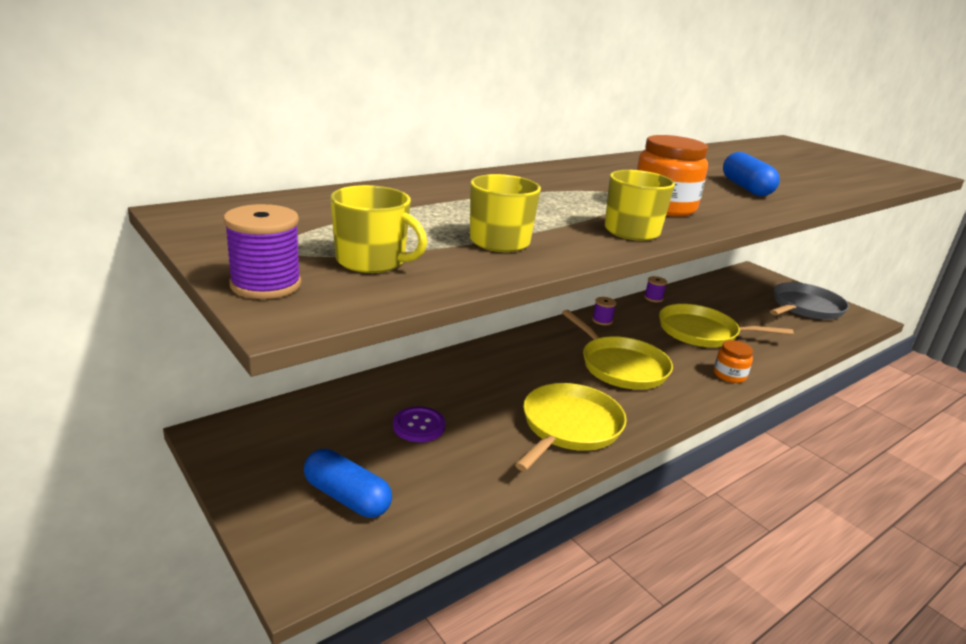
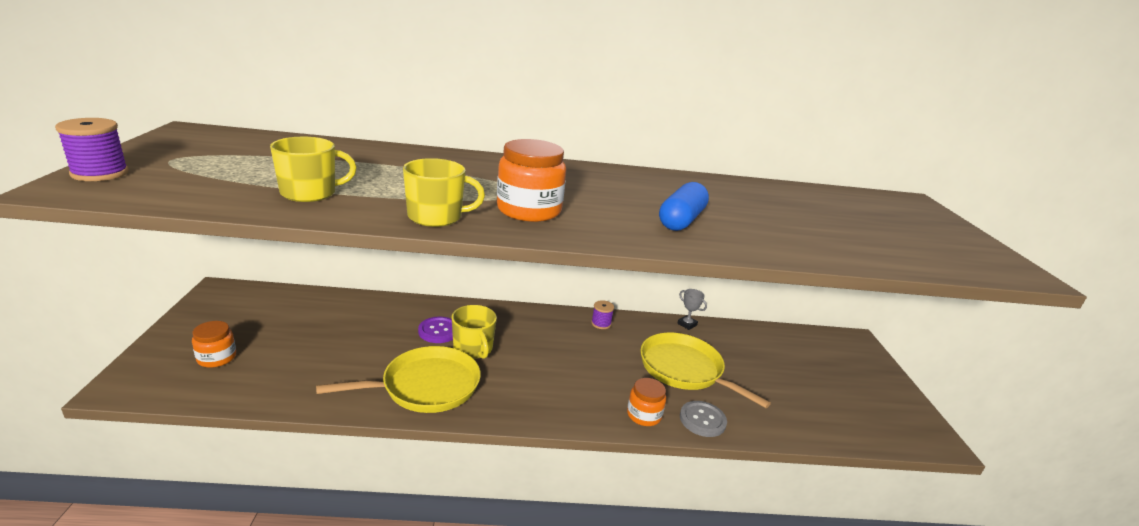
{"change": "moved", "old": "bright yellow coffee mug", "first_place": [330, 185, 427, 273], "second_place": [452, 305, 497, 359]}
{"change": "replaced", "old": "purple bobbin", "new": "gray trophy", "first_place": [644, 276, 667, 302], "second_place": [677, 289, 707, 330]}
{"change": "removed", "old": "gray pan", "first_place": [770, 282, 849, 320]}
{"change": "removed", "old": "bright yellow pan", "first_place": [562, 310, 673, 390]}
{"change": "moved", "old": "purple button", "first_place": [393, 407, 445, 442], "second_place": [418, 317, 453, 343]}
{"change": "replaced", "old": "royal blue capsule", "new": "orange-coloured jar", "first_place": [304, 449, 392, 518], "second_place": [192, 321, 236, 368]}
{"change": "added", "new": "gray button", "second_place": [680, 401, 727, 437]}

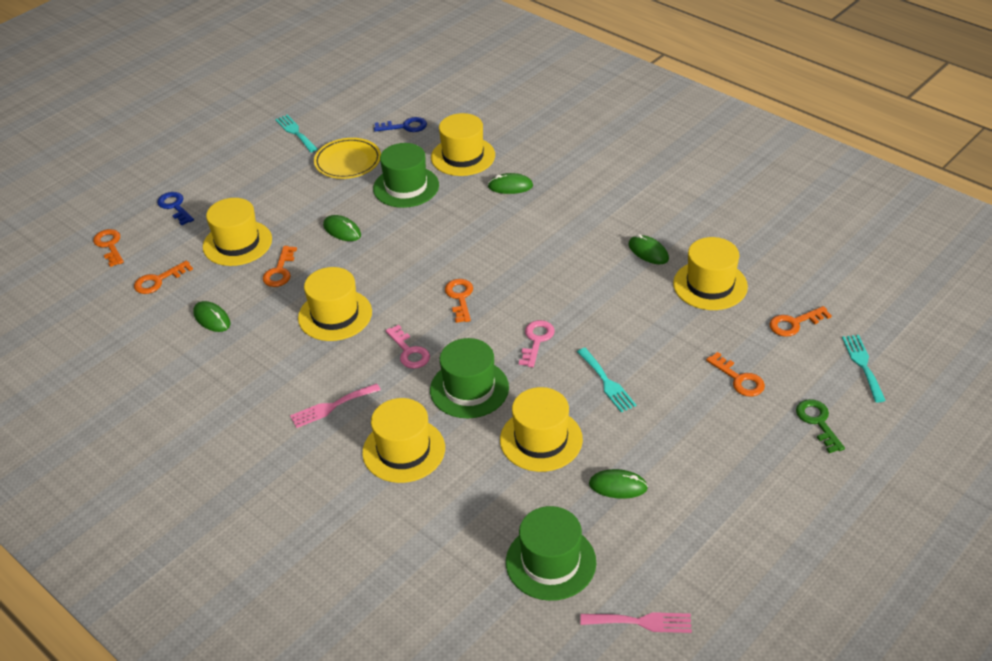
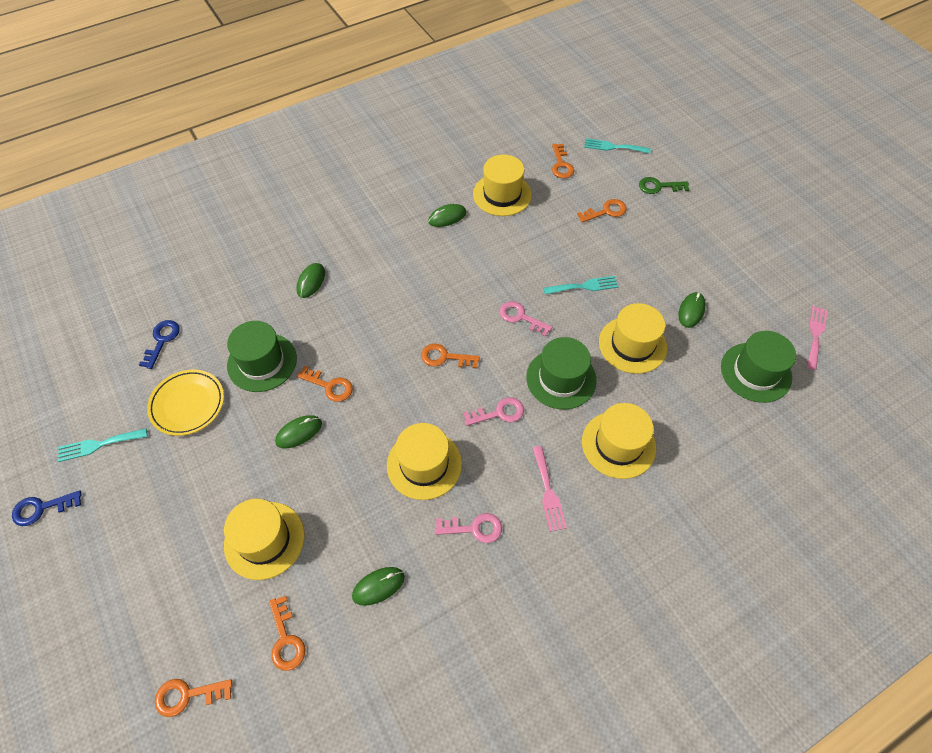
{"change": "removed", "old": "bright yellow top hat", "first_place": [431, 113, 495, 176]}
{"change": "moved", "old": "royal blue key", "first_place": [157, 192, 194, 225], "second_place": [12, 490, 82, 526]}
{"change": "moved", "old": "orange-coloured key", "first_place": [263, 246, 297, 287], "second_place": [297, 366, 353, 402]}
{"change": "added", "new": "rose-pink key", "second_place": [435, 513, 502, 543]}

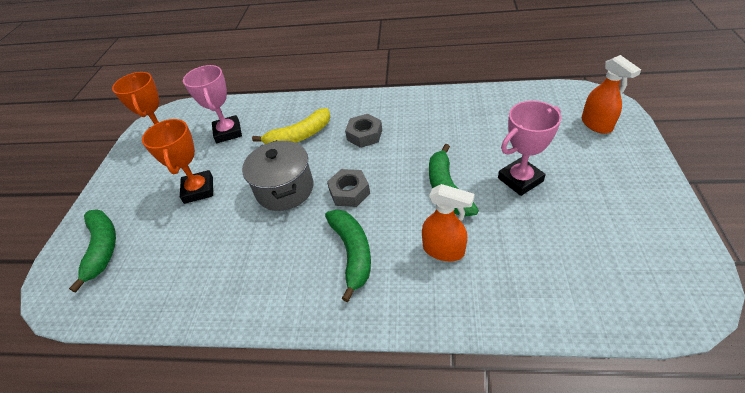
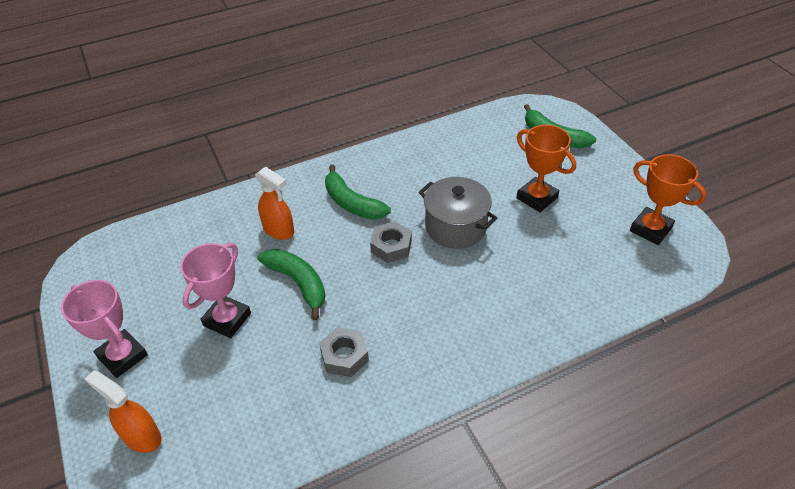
{"change": "moved", "old": "rose-pink trophy", "first_place": [183, 65, 242, 143], "second_place": [61, 280, 148, 378]}
{"change": "removed", "old": "bright yellow banana fruit", "first_place": [252, 108, 330, 144]}
{"change": "moved", "old": "gray nut", "first_place": [345, 114, 382, 148], "second_place": [319, 327, 369, 377]}
{"change": "turned", "old": "orange-coloured sprayer", "first_place": [422, 184, 475, 261], "second_place": [255, 167, 294, 240], "degrees": -135}

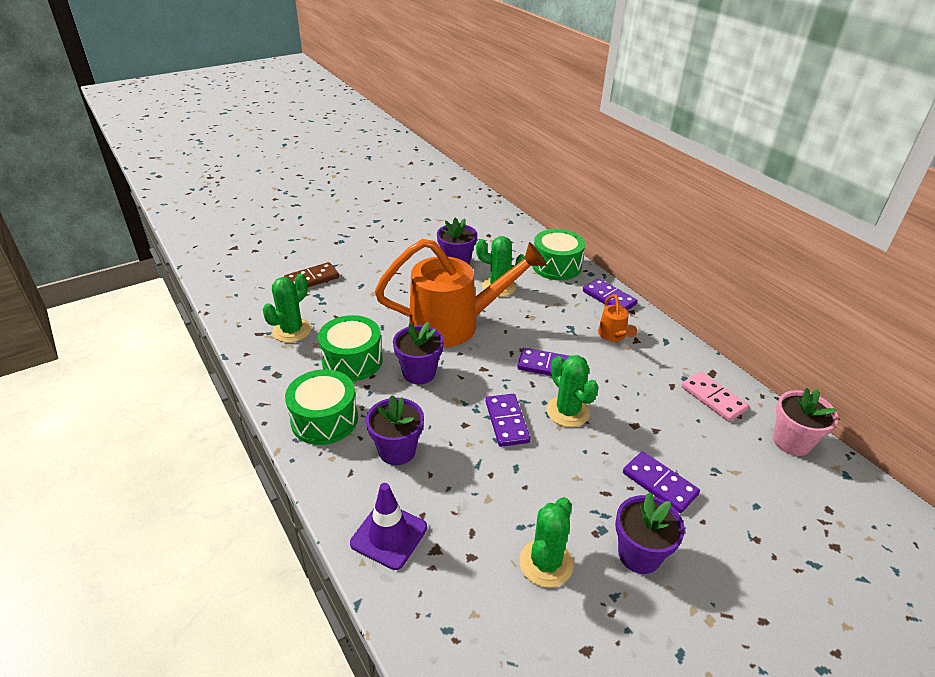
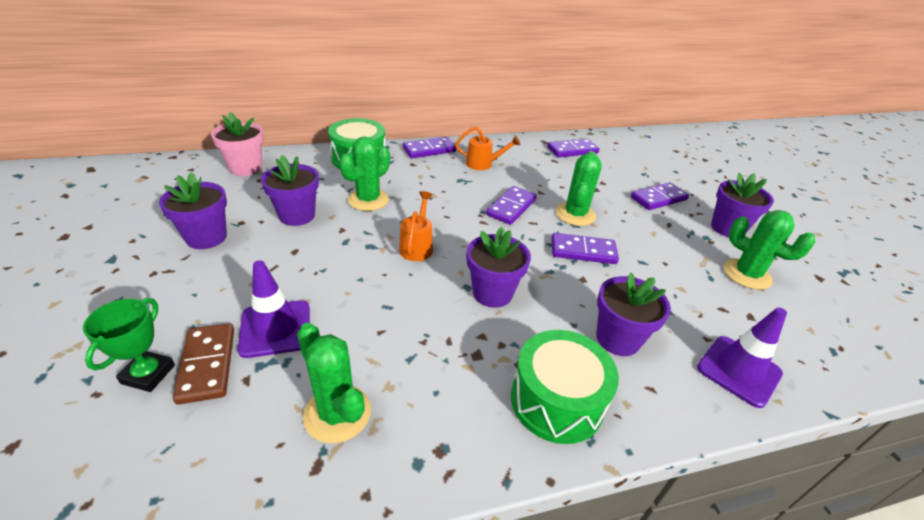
{"change": "resized", "old": "orange-coloured watering can", "first_place": [375, 239, 547, 348], "second_place": [399, 191, 433, 261], "factor": 0.41}
{"change": "removed", "old": "green snare drum", "first_place": [318, 315, 383, 381]}
{"change": "turned", "old": "green saguaro cactus", "first_place": [546, 355, 599, 427], "second_place": [556, 151, 602, 226], "degrees": -60}
{"change": "recoloured", "old": "rose-pink domino tile", "new": "purple domino tile", "first_place": [681, 372, 749, 422], "second_place": [547, 139, 599, 158]}
{"change": "moved", "old": "rose-pink potted plant", "first_place": [773, 388, 838, 456], "second_place": [211, 112, 264, 176]}
{"change": "added", "new": "purple potted plant", "second_place": [159, 172, 227, 249]}
{"change": "added", "new": "purple traffic cone", "second_place": [238, 260, 310, 358]}
{"change": "added", "new": "green trophy", "second_place": [83, 298, 175, 392]}

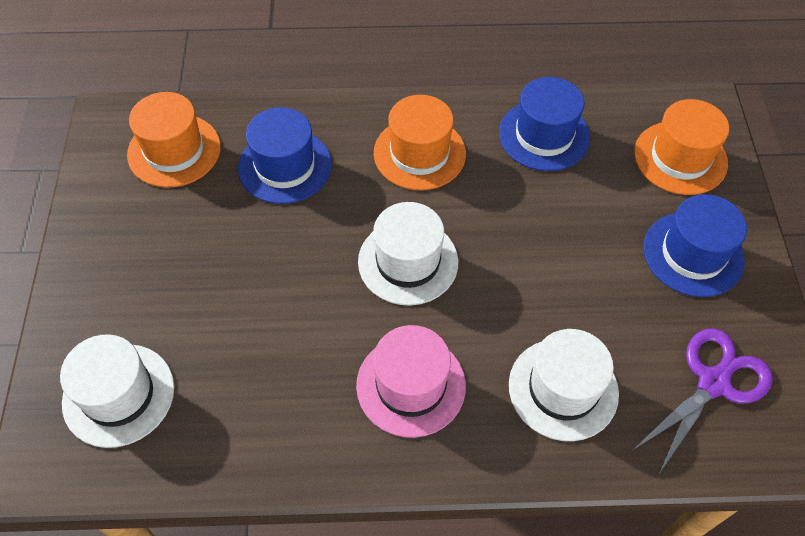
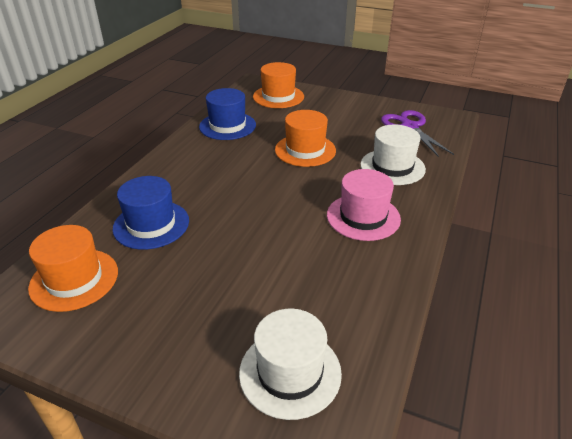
{"change": "moved", "old": "orange-coloured top hat", "first_place": [374, 95, 466, 190], "second_place": [275, 110, 336, 167]}
{"change": "removed", "old": "royal blue top hat", "first_place": [643, 194, 747, 297]}
{"change": "removed", "old": "pure white top hat", "first_place": [358, 202, 458, 306]}

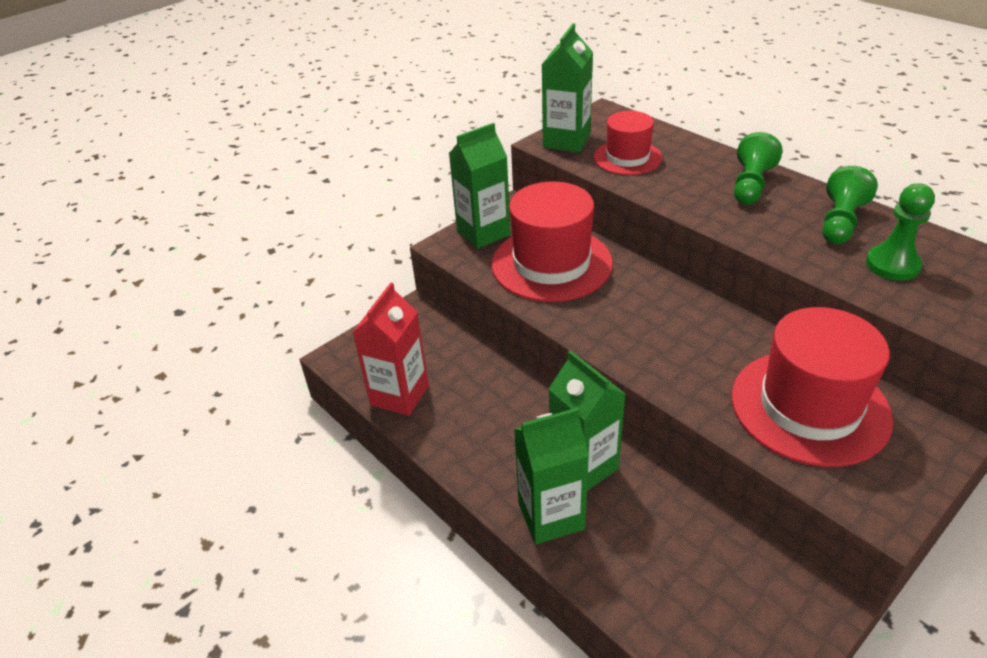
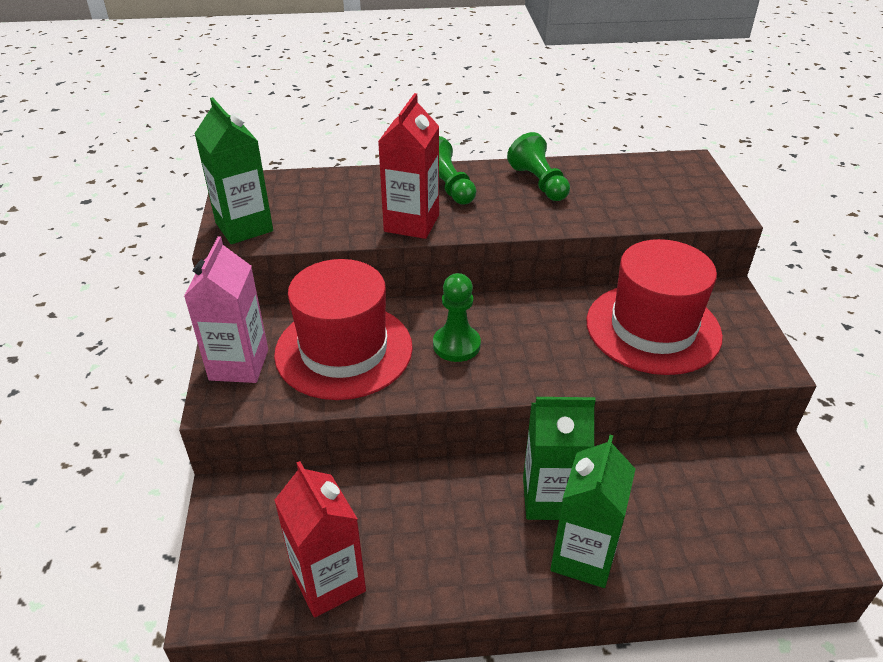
{"change": "removed", "old": "scarlet top hat", "first_place": [594, 111, 662, 175]}
{"change": "recoloured", "old": "green juice carton", "new": "rose-pink juice carton", "first_place": [449, 123, 511, 249], "second_place": [184, 236, 268, 383]}
{"change": "moved", "old": "green pawn", "first_place": [866, 183, 935, 281], "second_place": [433, 273, 481, 362]}
{"change": "added", "new": "scarlet juice carton", "second_place": [378, 93, 439, 239]}

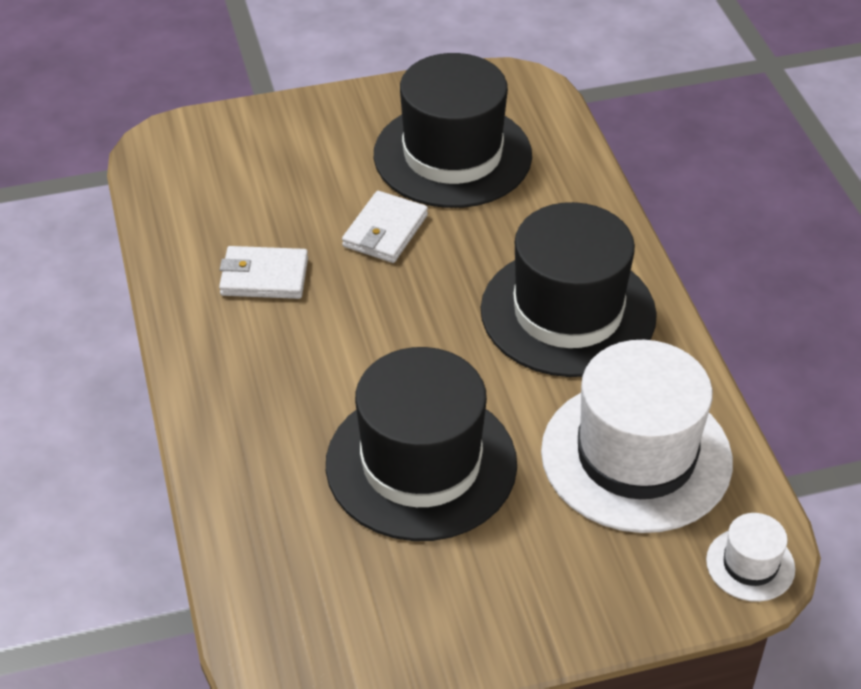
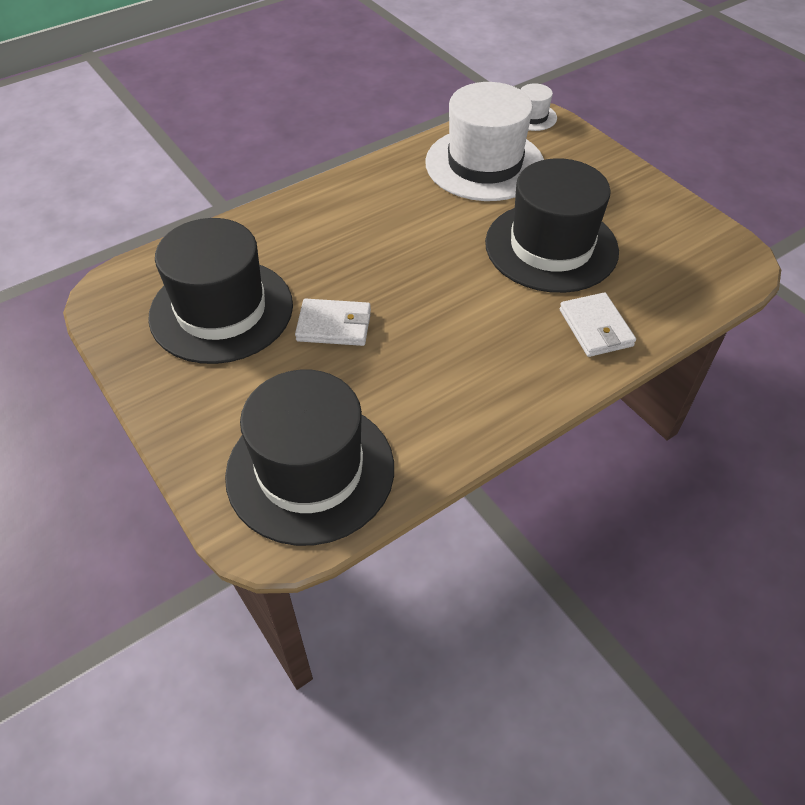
{"change": "moved", "old": "jet-black top hat", "first_place": [481, 202, 657, 377], "second_place": [225, 370, 394, 546]}
{"change": "moved", "old": "pure white card wallet", "first_place": [219, 246, 308, 299], "second_place": [559, 292, 636, 357]}

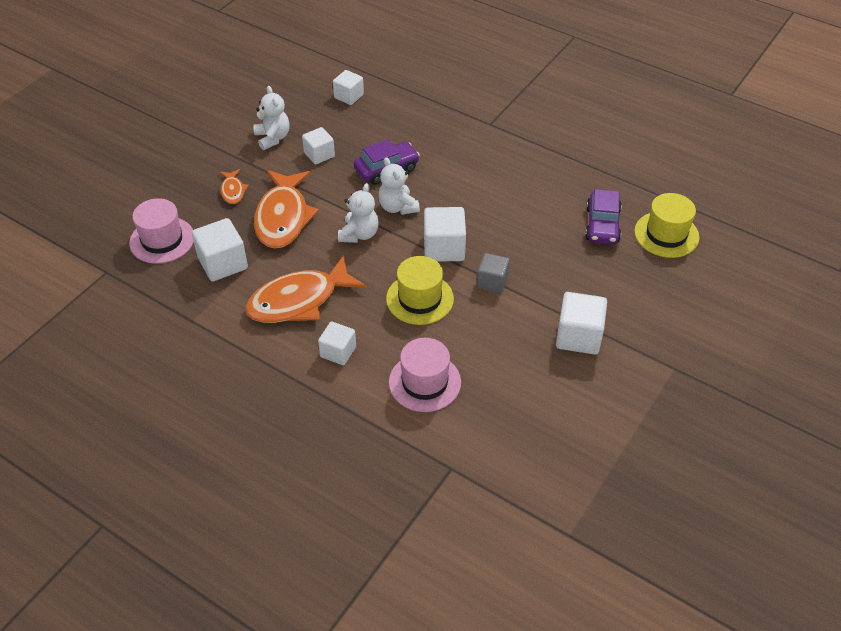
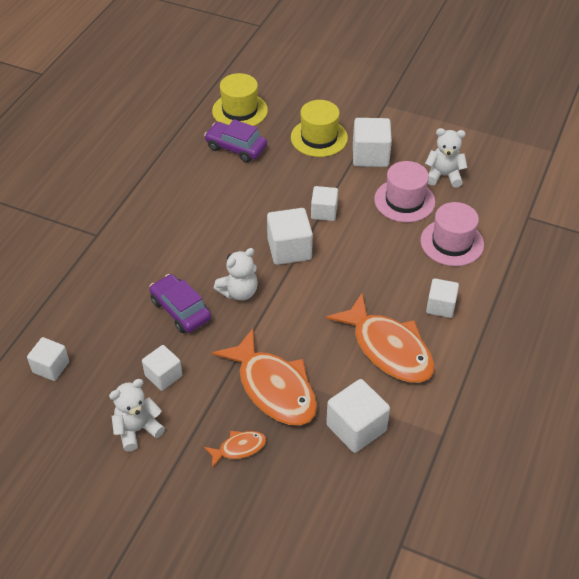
{"change": "turned", "old": "orange-coloured toy fish", "first_place": [254, 170, 319, 249], "second_place": [213, 328, 317, 425], "degrees": 60}
{"change": "moved", "old": "pure white teddy", "first_place": [338, 183, 379, 243], "second_place": [425, 128, 468, 188]}
{"change": "turned", "old": "purple toy car", "first_place": [585, 189, 622, 244], "second_place": [204, 119, 267, 163], "degrees": -150}
{"change": "moved", "old": "rose-pink top hat", "first_place": [129, 198, 194, 264], "second_place": [374, 161, 435, 222]}
{"change": "recoloured", "old": "gray solid cube", "new": "pure white solid cube", "first_place": [477, 253, 510, 293], "second_place": [311, 186, 338, 221]}
{"change": "moved", "old": "bright yellow top hat", "first_place": [386, 256, 454, 325], "second_place": [291, 100, 348, 157]}

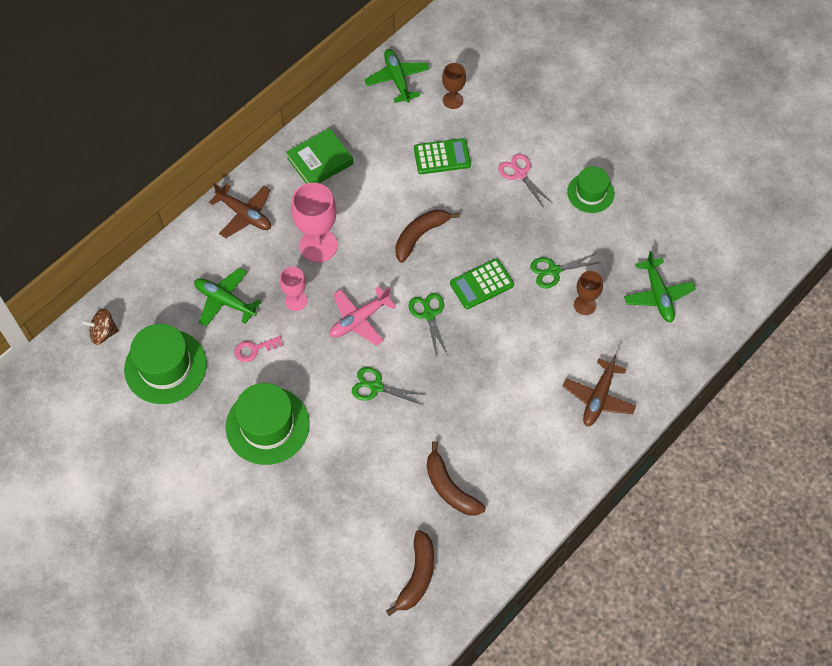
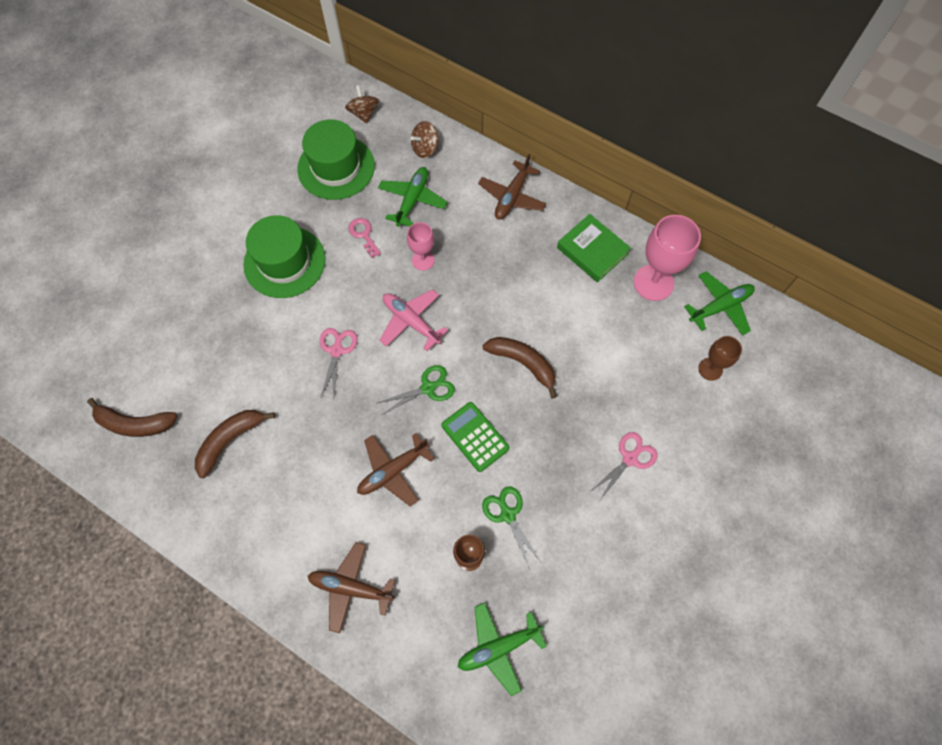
{"change": "removed", "old": "green adding machine", "first_place": [414, 138, 471, 174]}
{"change": "removed", "old": "green top hat", "first_place": [567, 166, 614, 213]}
{"change": "moved", "old": "rose-pink wine glass", "first_place": [291, 183, 338, 263], "second_place": [634, 215, 701, 301]}
{"change": "recoloured", "old": "green scissors", "new": "rose-pink scissors", "first_place": [352, 367, 427, 405], "second_place": [320, 328, 358, 400]}
{"change": "added", "new": "dark brown whirligig", "second_place": [411, 121, 438, 158]}
{"change": "added", "new": "dark brown plane", "second_place": [357, 433, 435, 506]}

